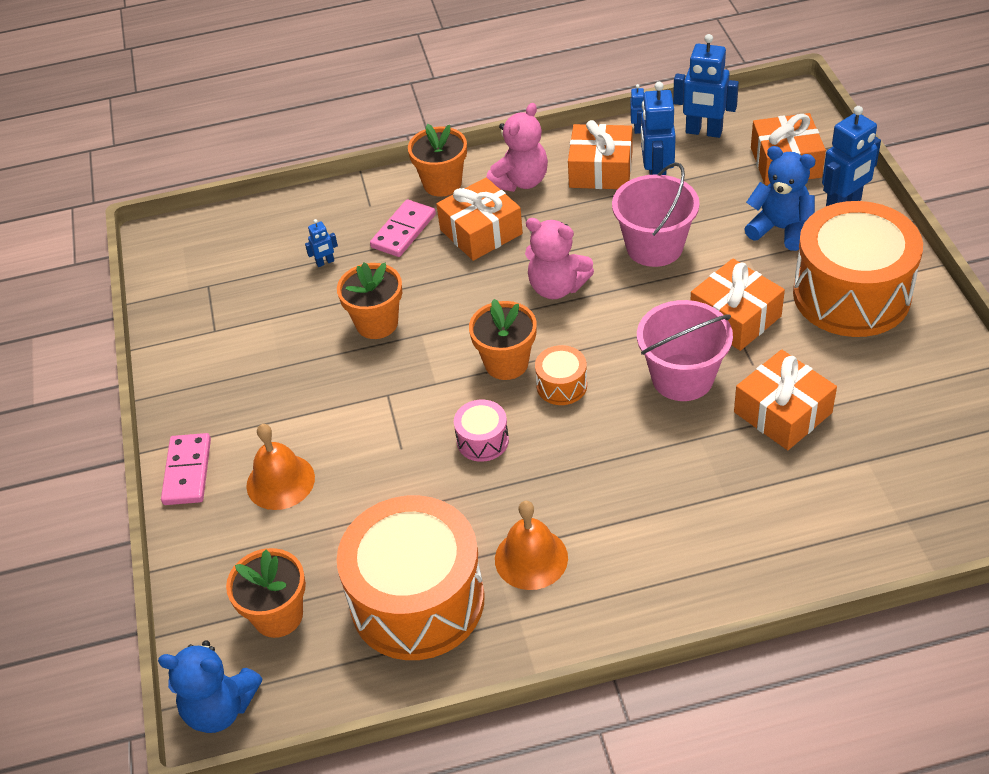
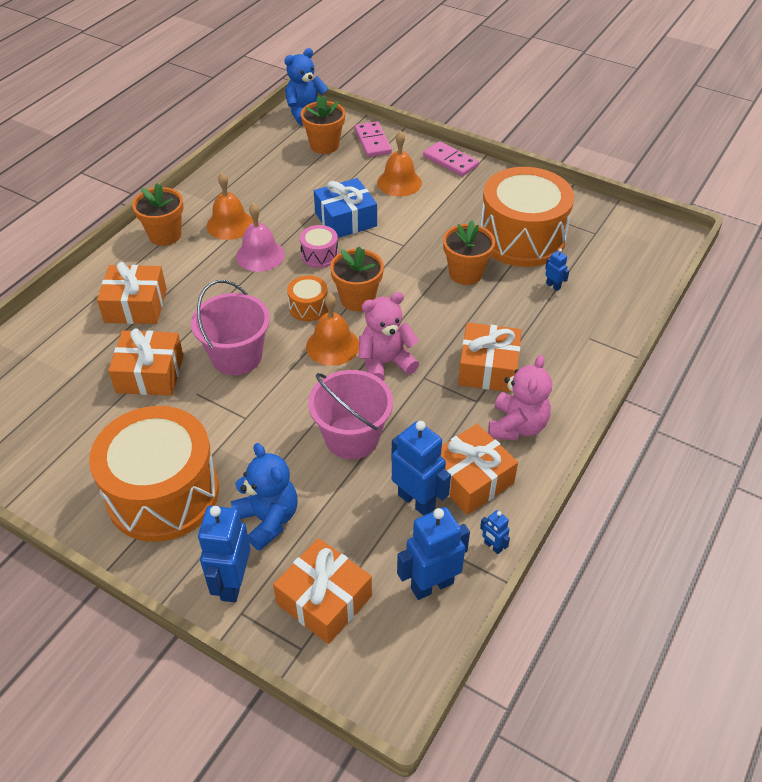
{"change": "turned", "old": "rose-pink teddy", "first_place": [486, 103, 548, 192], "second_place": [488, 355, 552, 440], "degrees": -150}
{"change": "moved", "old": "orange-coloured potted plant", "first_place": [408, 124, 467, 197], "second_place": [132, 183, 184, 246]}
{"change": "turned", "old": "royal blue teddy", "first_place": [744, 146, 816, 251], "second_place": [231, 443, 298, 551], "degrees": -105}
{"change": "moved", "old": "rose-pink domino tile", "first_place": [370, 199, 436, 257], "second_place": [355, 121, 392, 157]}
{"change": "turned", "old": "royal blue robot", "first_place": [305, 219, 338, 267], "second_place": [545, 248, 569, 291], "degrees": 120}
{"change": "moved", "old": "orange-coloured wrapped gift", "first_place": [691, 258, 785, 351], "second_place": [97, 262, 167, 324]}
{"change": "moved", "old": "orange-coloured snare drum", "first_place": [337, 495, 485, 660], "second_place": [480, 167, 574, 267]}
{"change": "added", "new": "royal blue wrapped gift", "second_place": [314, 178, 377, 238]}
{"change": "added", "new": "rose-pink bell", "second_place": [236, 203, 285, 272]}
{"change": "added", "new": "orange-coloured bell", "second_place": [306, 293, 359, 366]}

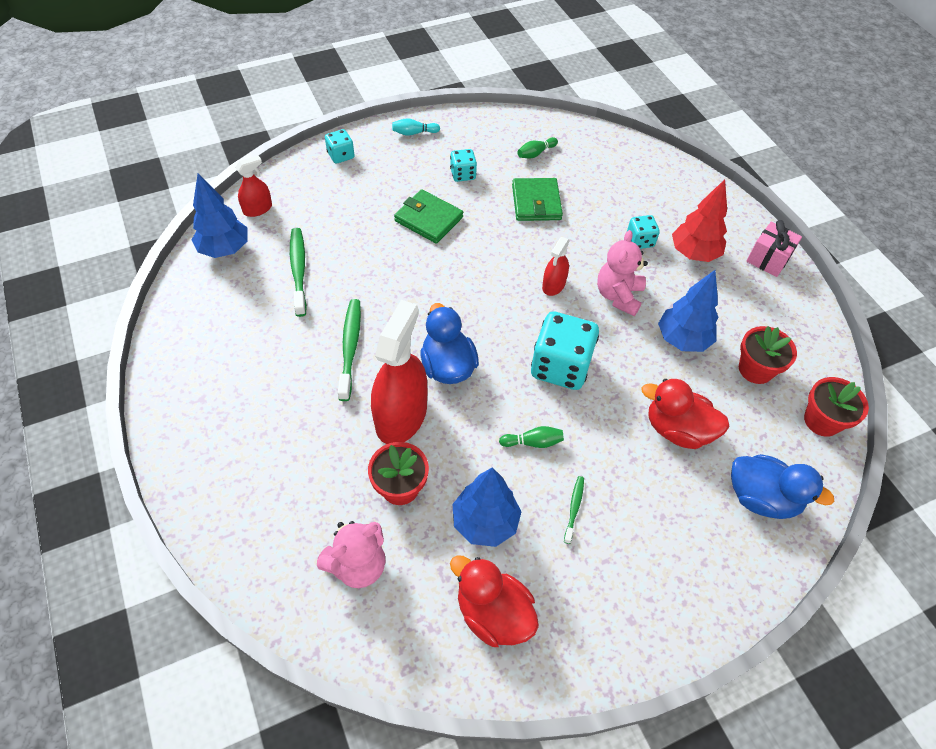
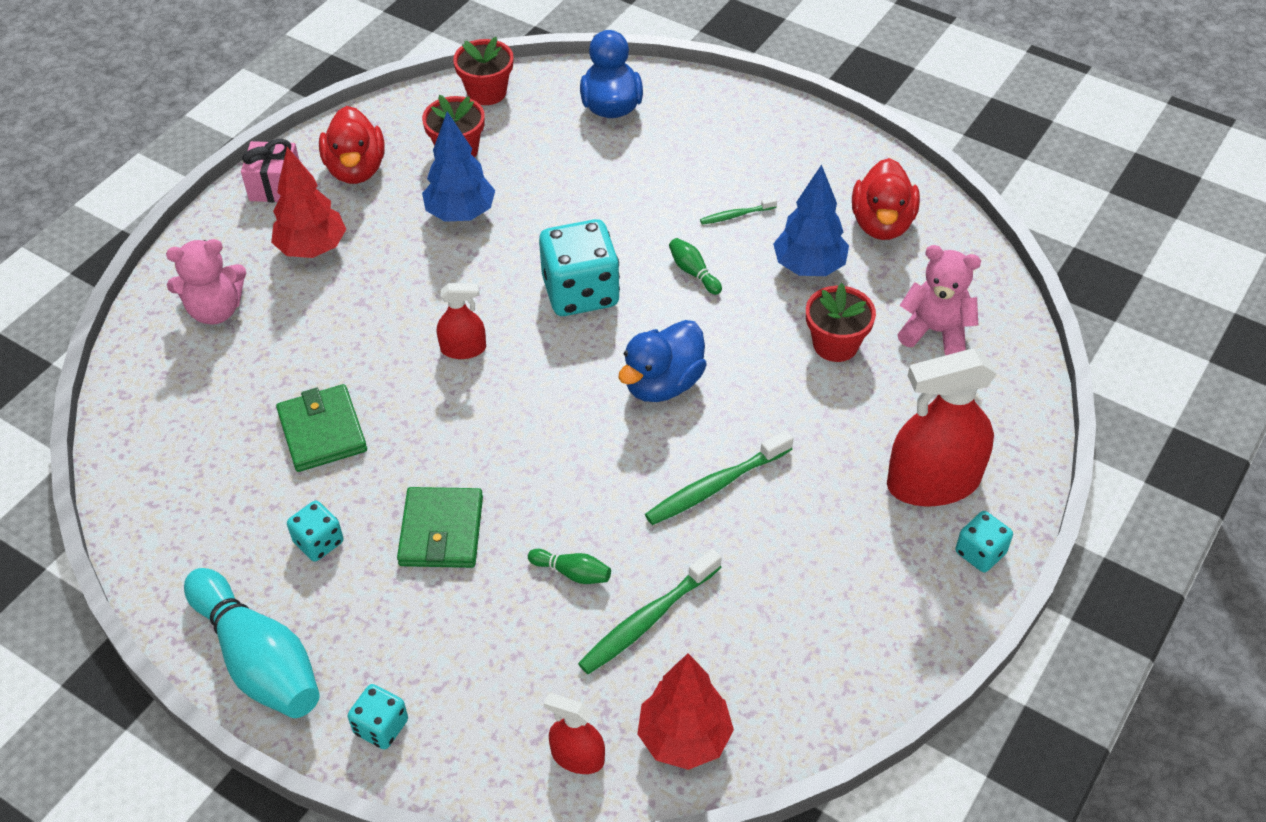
{"change": "resized", "old": "turquoise tenpin", "first_place": [392, 118, 440, 136], "second_place": [184, 568, 320, 718], "factor": 2.35}
{"change": "moved", "old": "green tenpin", "first_place": [517, 137, 558, 158], "second_place": [528, 549, 611, 584]}
{"change": "recoloured", "old": "royal blue toy tree", "new": "scarlet toy tree", "first_place": [192, 173, 248, 258], "second_place": [637, 653, 734, 770]}
{"change": "turned", "old": "green card wallet", "first_place": [512, 178, 563, 221], "second_place": [276, 384, 367, 472], "degrees": -75}
{"change": "moved", "old": "turquoise game die", "first_place": [627, 215, 660, 249], "second_place": [956, 511, 1013, 572]}
{"change": "moved", "old": "rose-pink teddy", "first_place": [597, 230, 648, 316], "second_place": [166, 239, 247, 325]}
{"change": "moved", "old": "scarlet sprayer", "first_place": [371, 300, 427, 444], "second_place": [887, 349, 997, 506]}
{"change": "moved", "old": "scarlet rubber duck", "first_place": [641, 379, 730, 449], "second_place": [319, 106, 385, 184]}

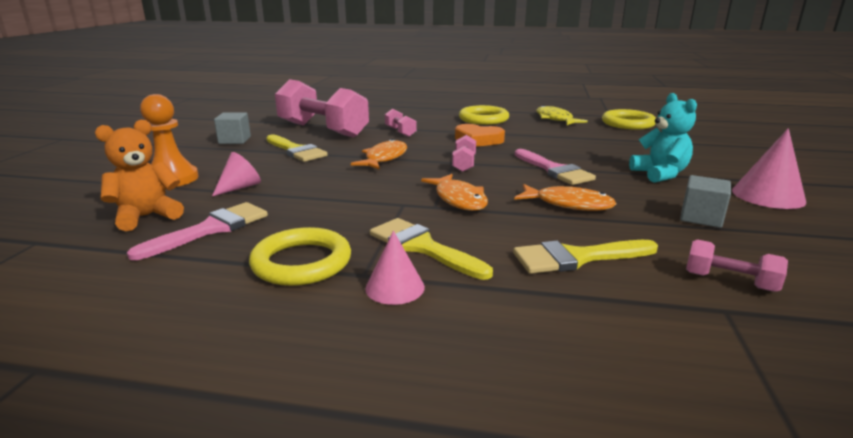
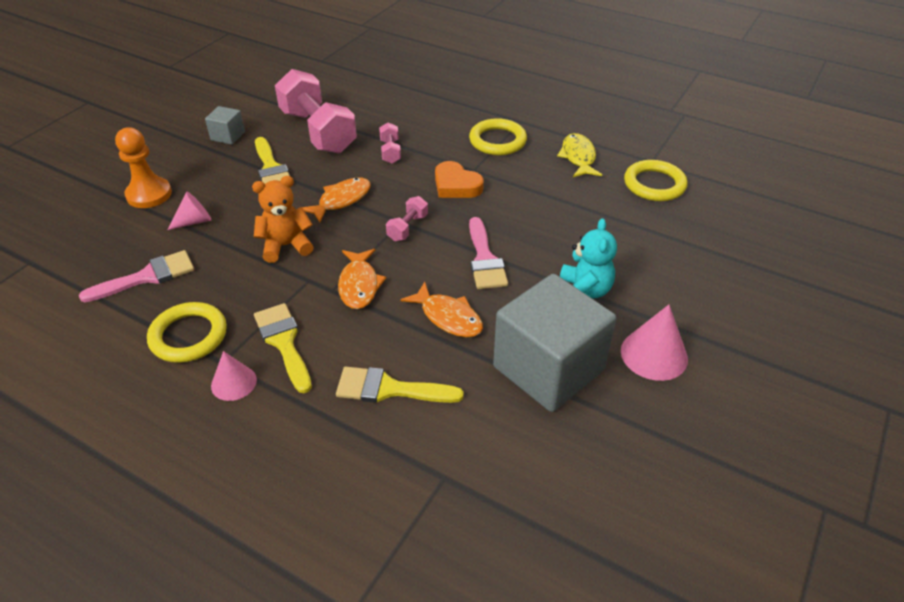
{"change": "moved", "old": "orange-coloured teddy", "first_place": [95, 120, 184, 231], "second_place": [252, 176, 314, 263]}
{"change": "resized", "old": "gray solid cube", "first_place": [680, 175, 731, 228], "second_place": [493, 274, 616, 412], "factor": 2.27}
{"change": "removed", "old": "rose-pink hand weight", "first_place": [686, 240, 788, 292]}

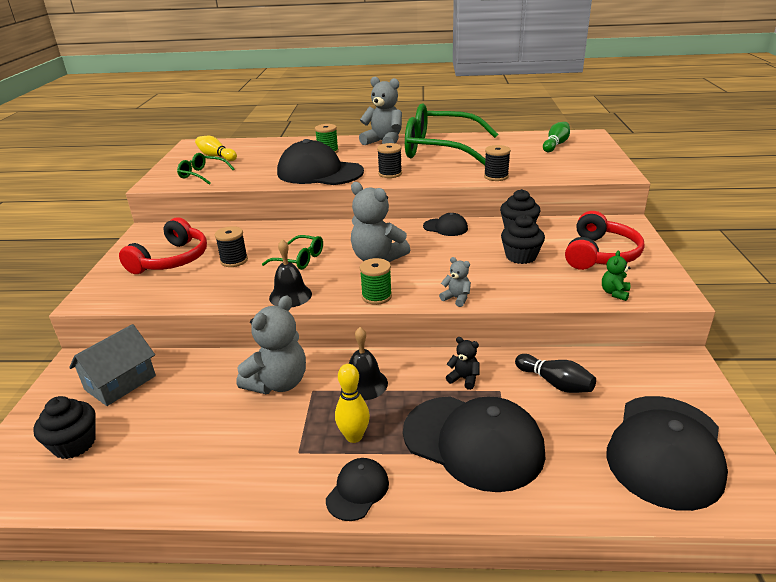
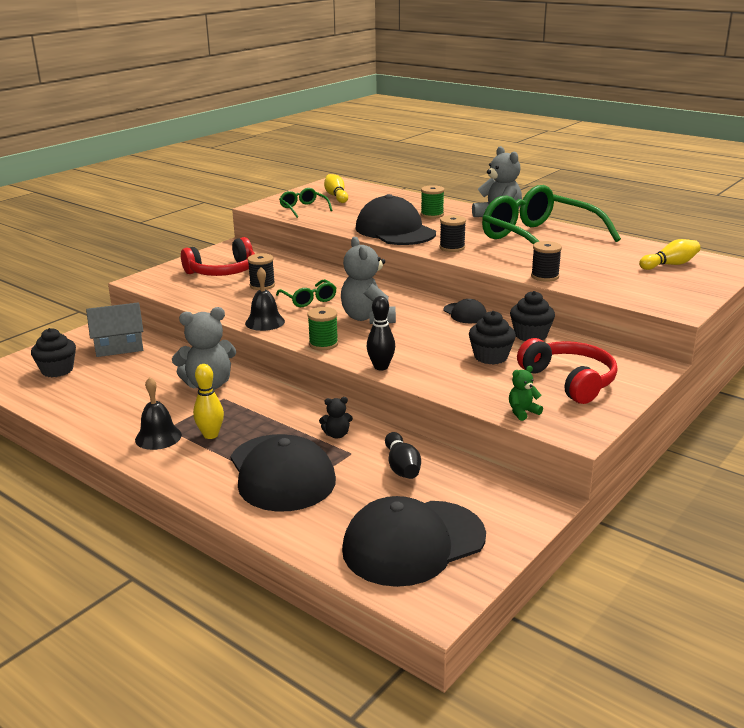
{"change": "recoloured", "old": "green tenpin", "new": "bright yellow tenpin", "first_place": [543, 122, 570, 152], "second_place": [639, 239, 700, 270]}
{"change": "turned", "old": "scarlet over-ear headphones", "first_place": [565, 211, 644, 270], "second_place": [517, 338, 618, 404], "degrees": -90}
{"change": "replaced", "old": "gray teddy", "new": "jet-black tenpin", "first_place": [439, 257, 471, 307], "second_place": [367, 296, 395, 370]}
{"change": "moved", "old": "jet-black bell", "first_place": [349, 327, 388, 400], "second_place": [135, 377, 182, 450]}
{"change": "turned", "old": "jet-black teddy", "first_place": [446, 337, 480, 390], "second_place": [319, 397, 353, 439], "degrees": 105}
{"change": "removed", "old": "jet-black cap", "first_place": [326, 458, 389, 521]}

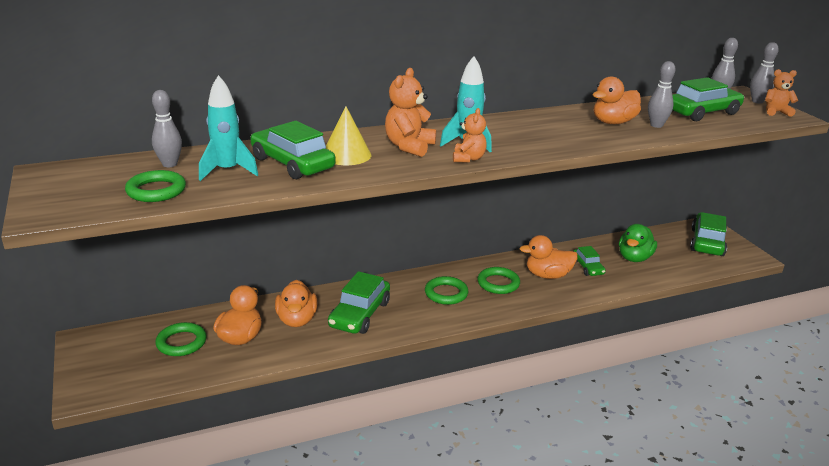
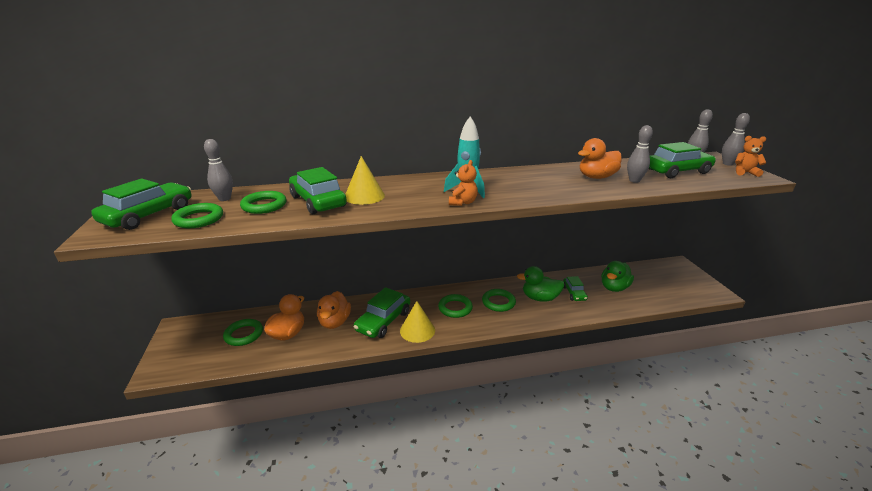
{"change": "removed", "old": "orange-coloured teddy", "first_place": [385, 68, 436, 157]}
{"change": "replaced", "old": "turquoise rocket", "new": "green ring", "first_place": [199, 75, 258, 181], "second_place": [240, 191, 287, 214]}
{"change": "moved", "old": "green toy car", "first_place": [690, 212, 727, 256], "second_place": [91, 178, 191, 230]}
{"change": "recoloured", "old": "orange-coloured rubber duck", "new": "green rubber duck", "first_place": [520, 235, 578, 279], "second_place": [517, 266, 565, 302]}
{"change": "added", "new": "bright yellow cone", "second_place": [400, 301, 435, 343]}

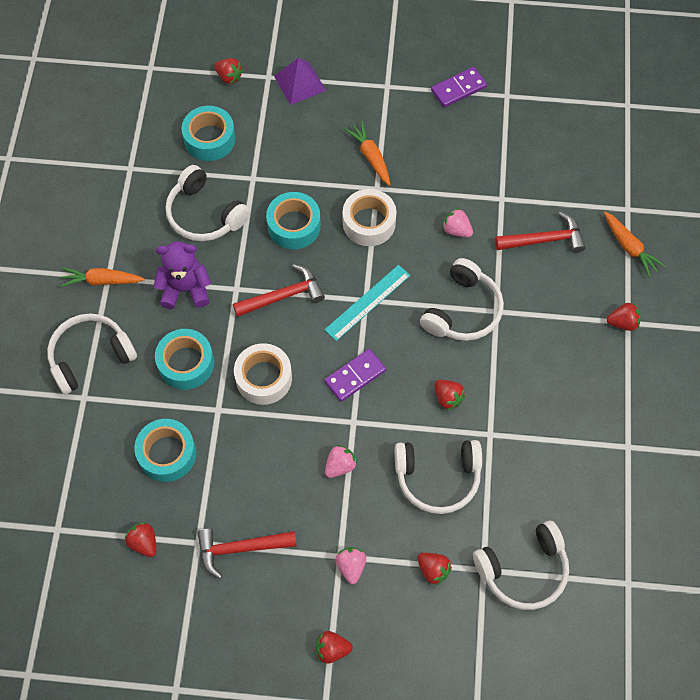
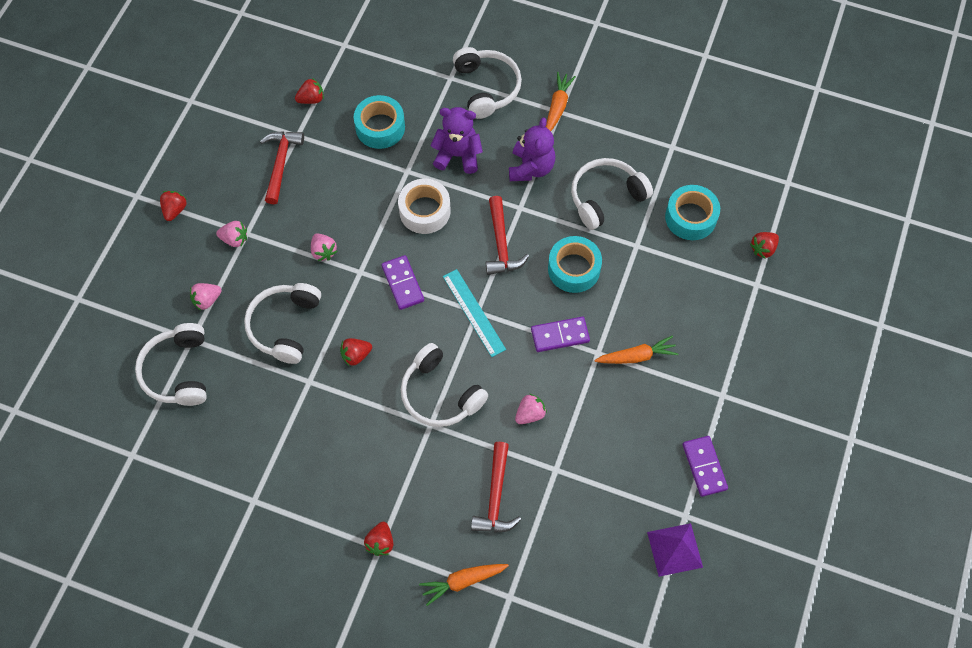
{"change": "moved", "old": "purple pyramid", "first_place": [274, 58, 326, 105], "second_place": [647, 523, 703, 577]}
{"change": "replaced", "old": "pure white roll of tape", "new": "purple domino tile", "first_place": [343, 189, 396, 246], "second_place": [531, 317, 590, 352]}
{"change": "replaced", "old": "turquoise roll of tape", "new": "purple teddy", "first_place": [155, 329, 214, 390], "second_place": [430, 107, 483, 174]}
{"change": "recoloured", "old": "scarlet strawberry", "new": "rose-pink strawberry", "first_place": [417, 553, 452, 586], "second_place": [190, 283, 222, 311]}

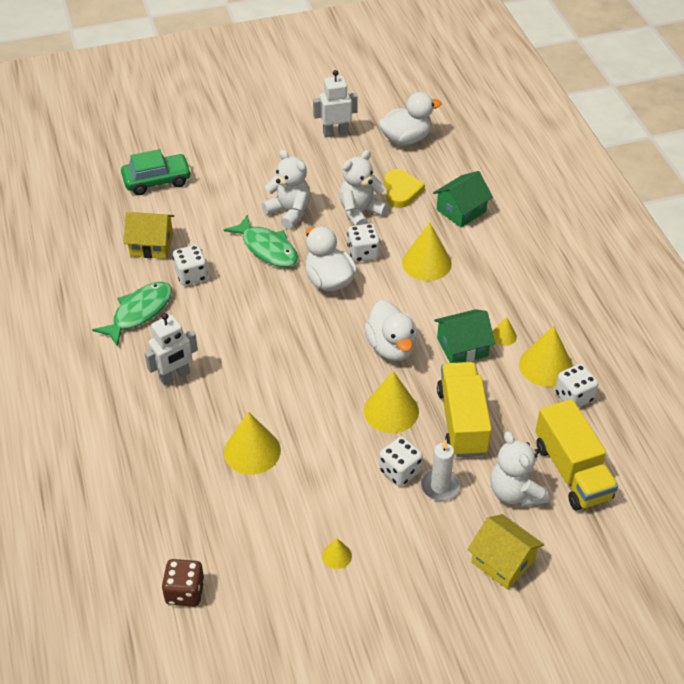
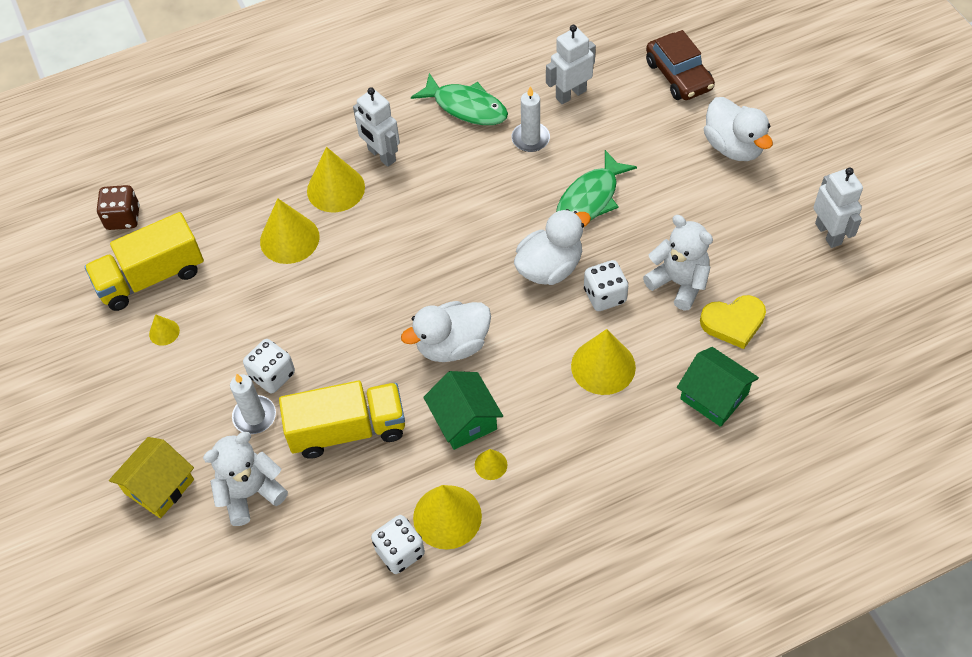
{"change": "moved", "old": "pure white rubber duck", "first_place": [379, 92, 441, 145], "second_place": [704, 97, 773, 161]}
{"change": "recoloured", "old": "green toy car", "new": "dark brown toy car", "first_place": [121, 149, 191, 195], "second_place": [646, 30, 715, 100]}
{"change": "removed", "old": "pure white teddy", "first_place": [262, 150, 311, 229]}
{"change": "replaced", "old": "bright yellow house", "new": "pure white robot", "first_place": [124, 212, 174, 259], "second_place": [546, 25, 596, 104]}
{"change": "replaced", "old": "pure white game die", "new": "pure white pillar candle", "first_place": [173, 245, 208, 286], "second_place": [511, 86, 550, 152]}
{"change": "moved", "old": "bright yellow cone", "first_place": [364, 371, 419, 433], "second_place": [307, 147, 365, 212]}
{"change": "moved", "old": "bright yellow truck", "first_place": [535, 399, 618, 510], "second_place": [84, 212, 204, 311]}

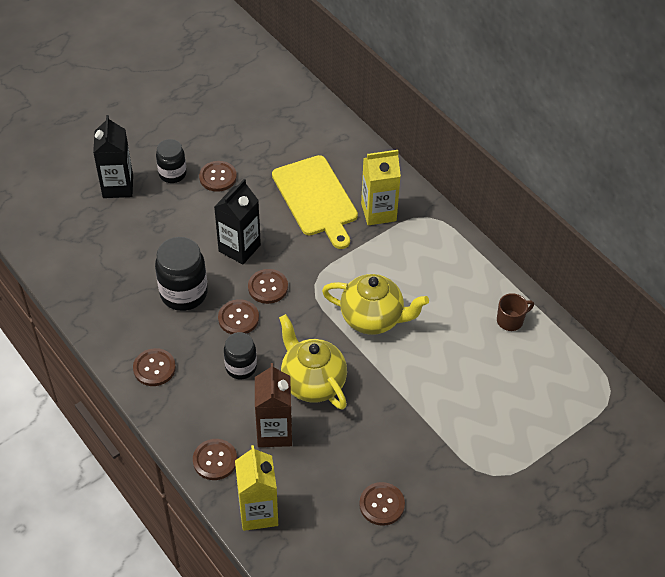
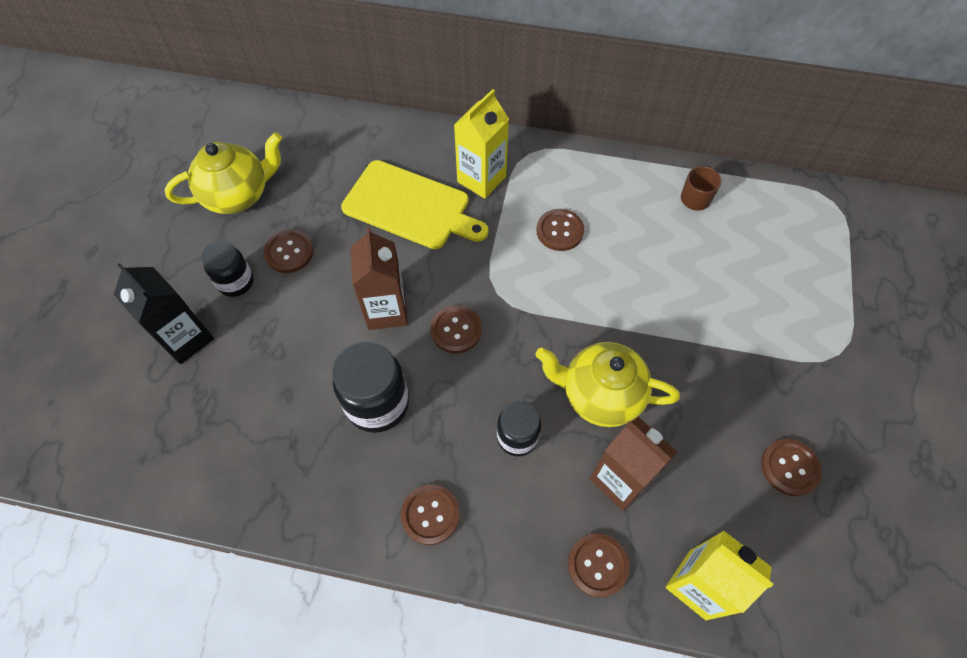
{"change": "recoloured", "old": "jet-black juice carton", "new": "dark brown juice carton", "first_place": [214, 179, 261, 264], "second_place": [350, 227, 408, 330]}
{"change": "moved", "old": "bright yellow teapot", "first_place": [322, 274, 429, 335], "second_place": [164, 132, 282, 214]}
{"change": "moved", "old": "dark brown button", "first_place": [218, 299, 259, 334], "second_place": [536, 209, 584, 251]}

